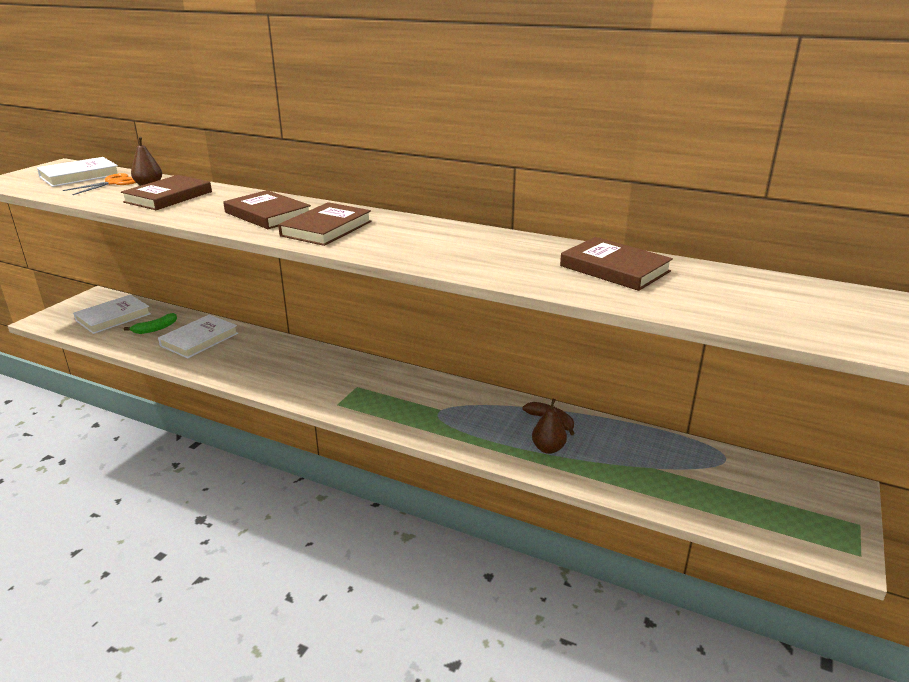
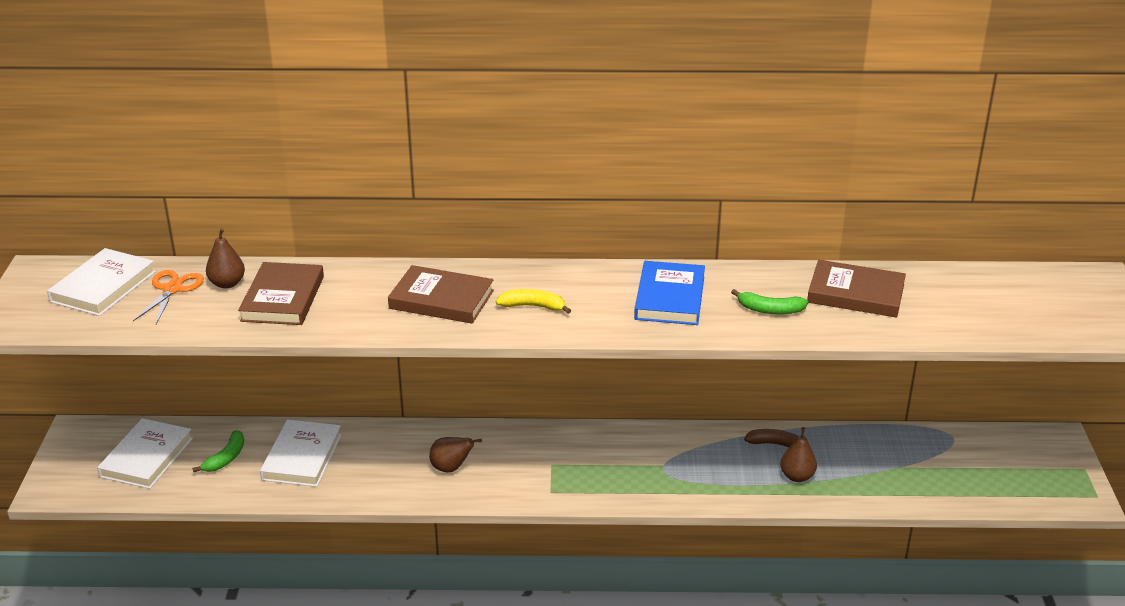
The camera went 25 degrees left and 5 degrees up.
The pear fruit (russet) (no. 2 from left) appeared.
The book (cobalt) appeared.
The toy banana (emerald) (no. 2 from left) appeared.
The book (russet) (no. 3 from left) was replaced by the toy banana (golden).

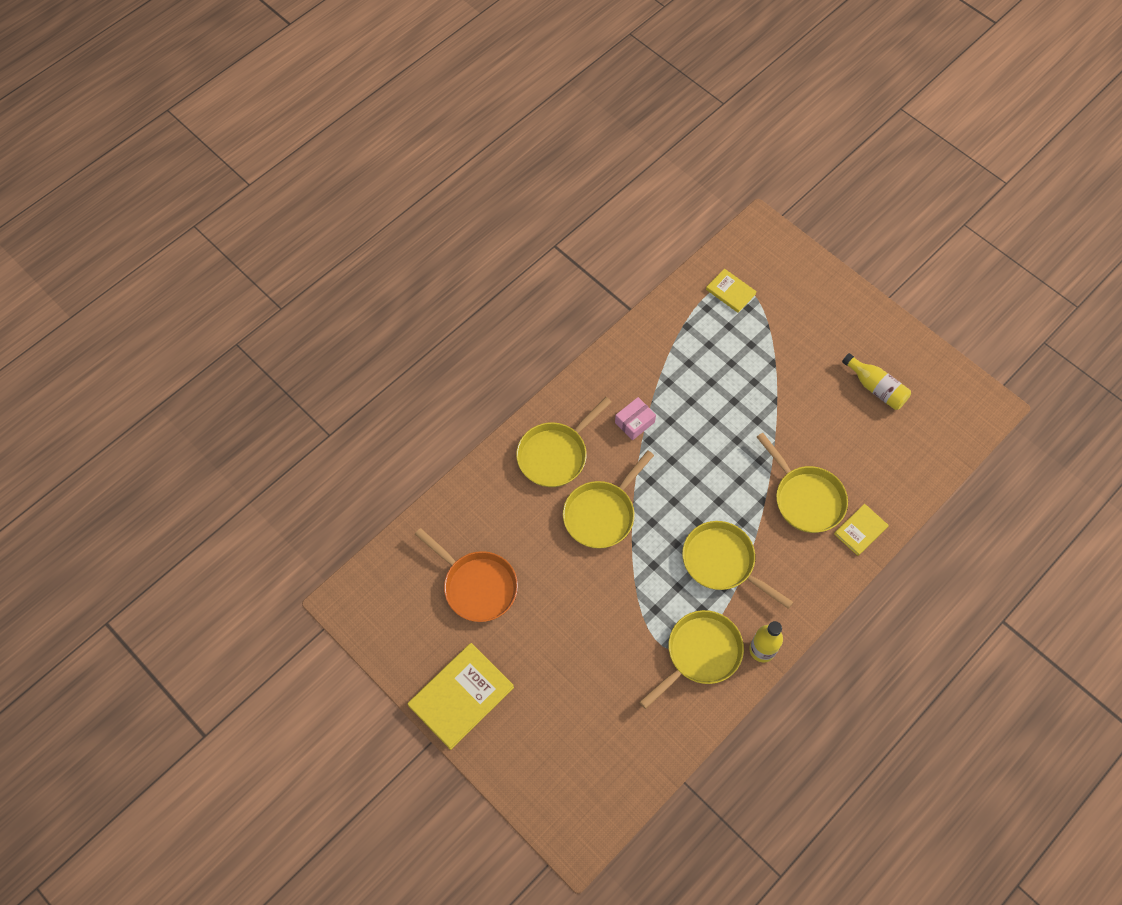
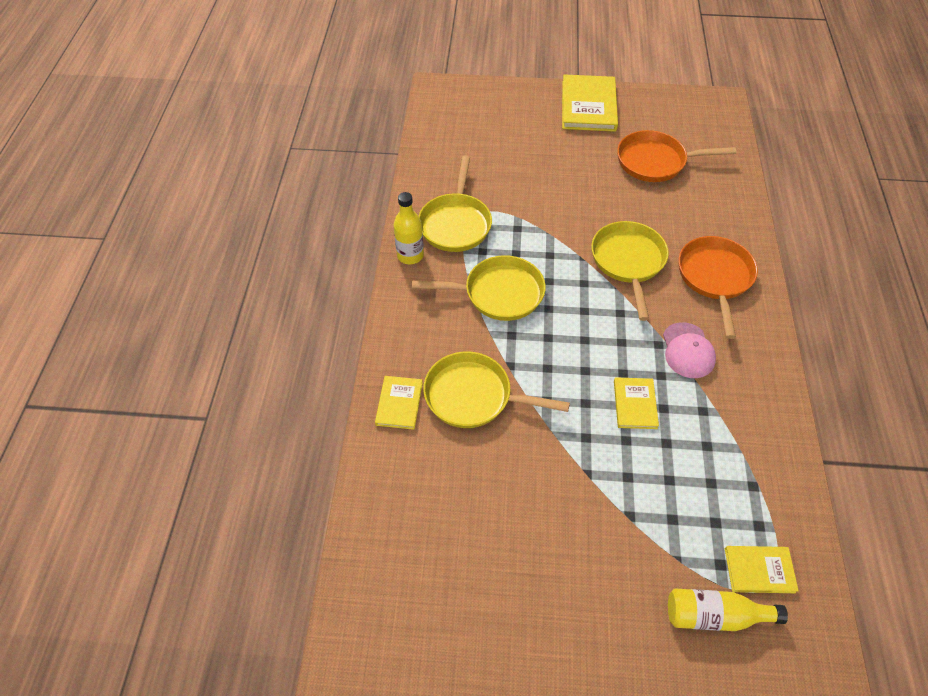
The camera went 140 degrees right and 10 degrees down.
The book (golden) (no. 3 from left) appeared.
The bottle (golden) (no. 2 from left) moved.
The box (rose-pink) was replaced by the peaked cap (rose-pink).
The frying pan (golden) (no. 1 from left) became the frying pan (orange-coloured) (no. 2 from left).

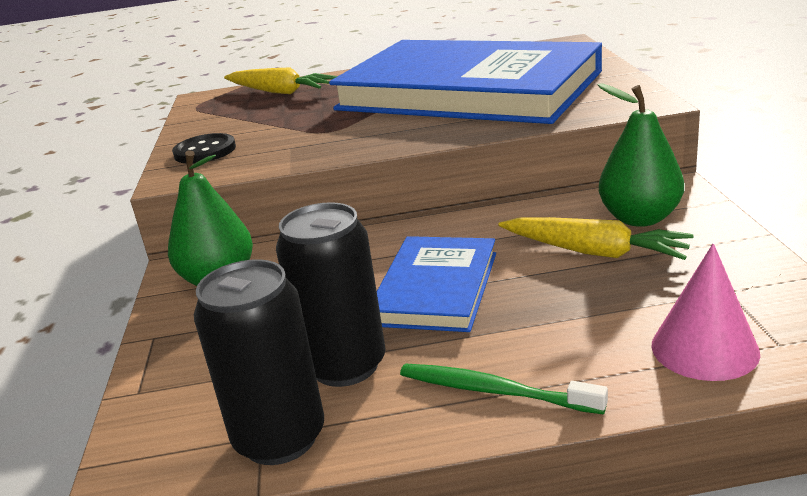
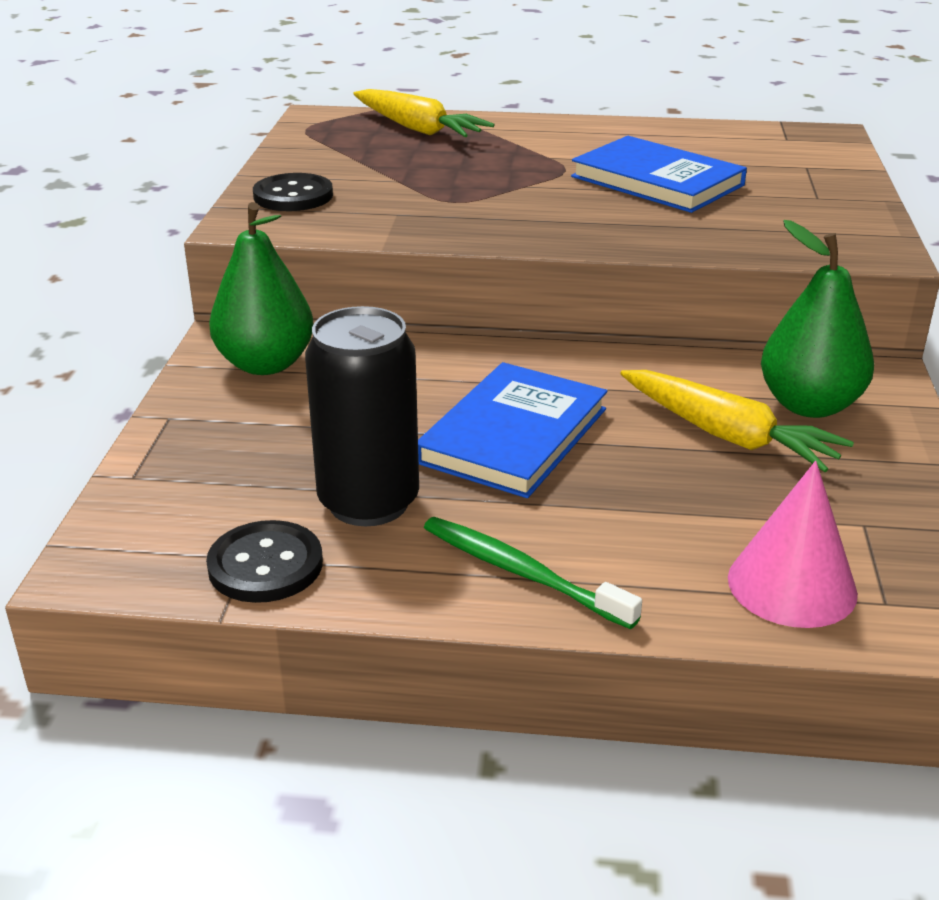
The camera went 10 degrees right and 5 degrees up.
The can (ebony) (no. 1 from left) was replaced by the sewing button (ebony) (no. 1 from left).
The book (cobalt) (no. 2 from left) changed to 0.46 times the size.

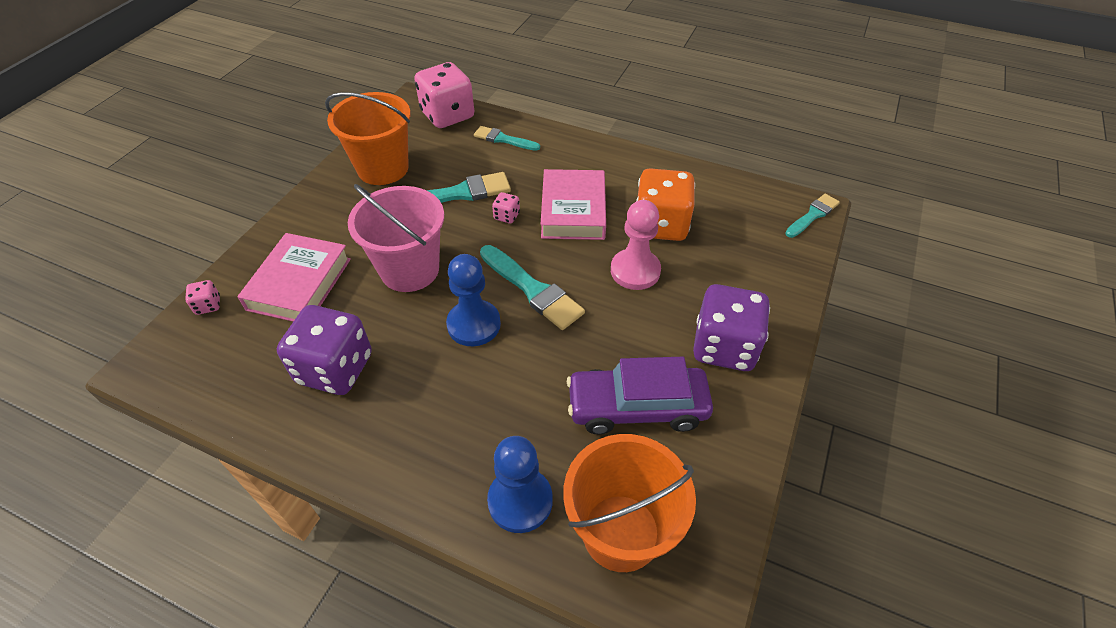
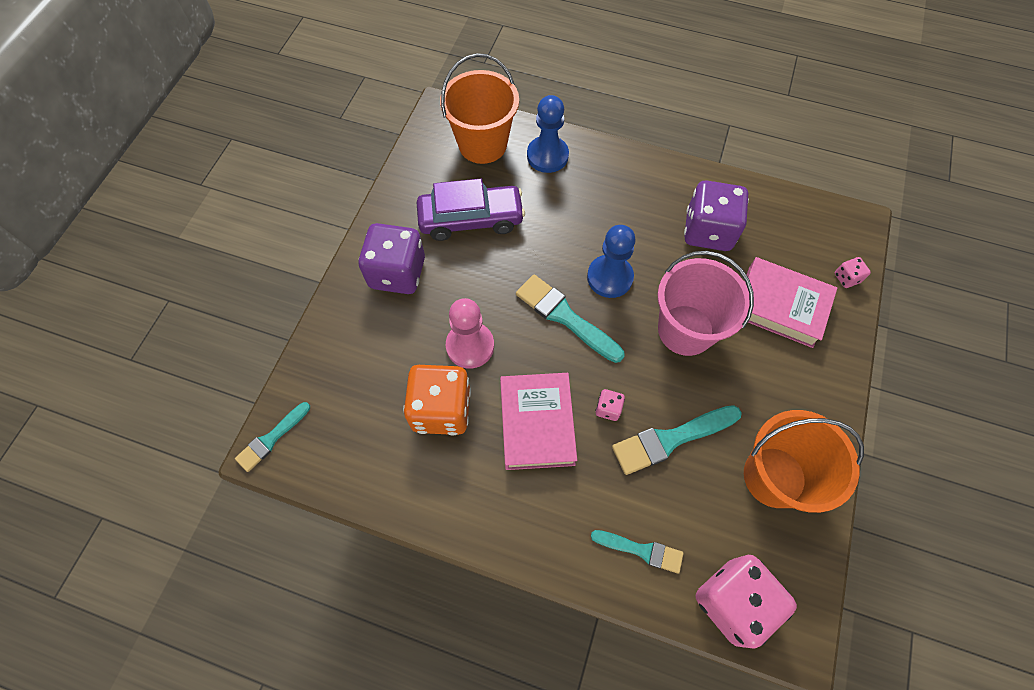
The camera went 175 degrees right and 15 degrees up.
The book (rose-pink) (no. 1 from left in the first image) turned 75 degrees counterclockwise.

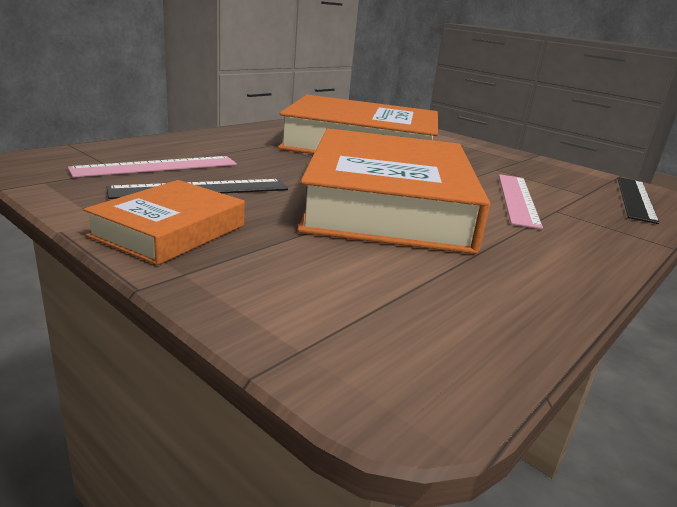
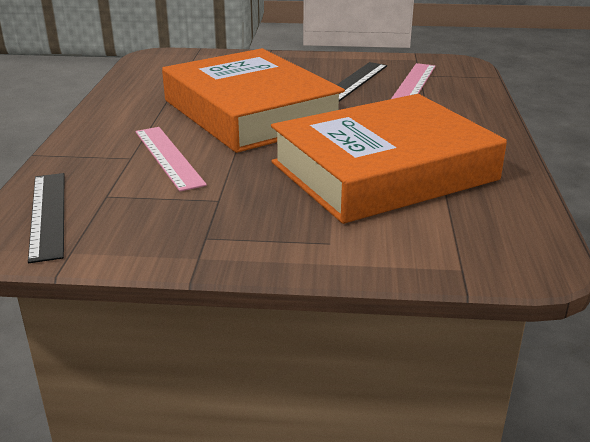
The camera went 145 degrees right and 5 degrees up.
The book (orange-coloured) (no. 1 from left) disappeared.

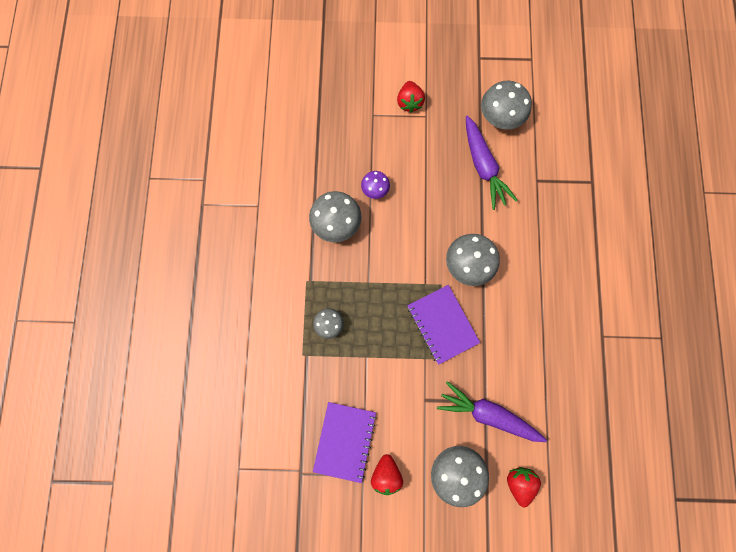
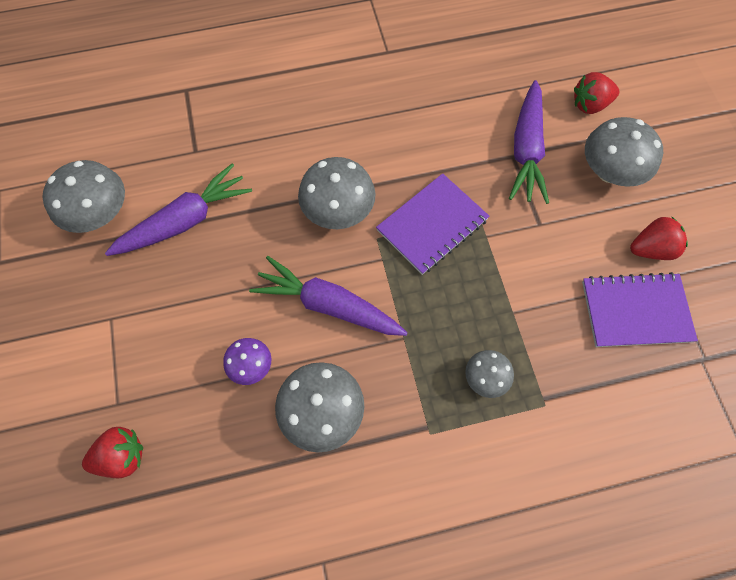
The camera went 105 degrees left and 10 degrees down.
The carrot (violet) (no. 2 from left) appeared.
The toy strawberry (red) (no. 2 from left in the first image) moved.

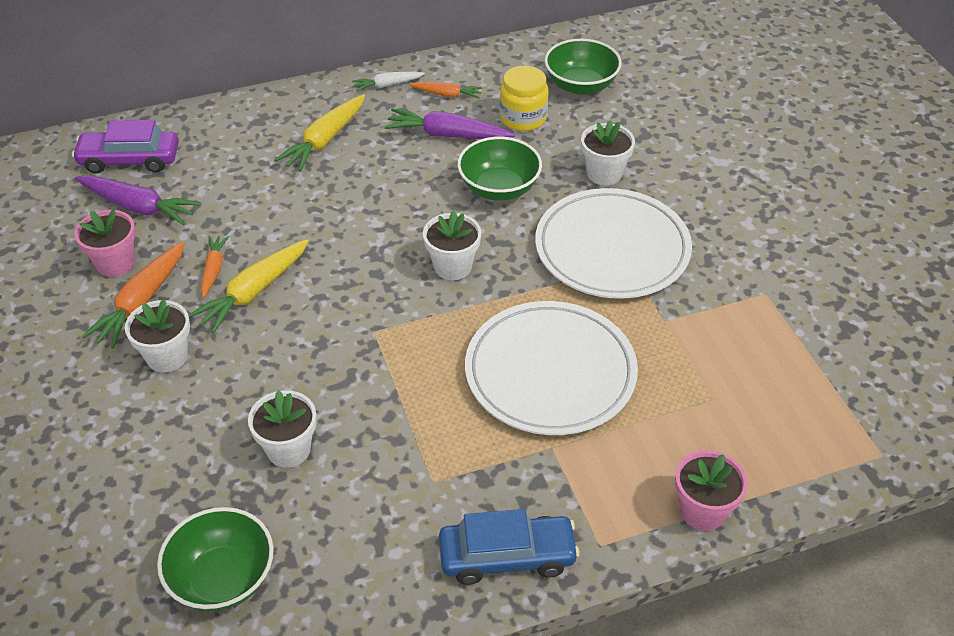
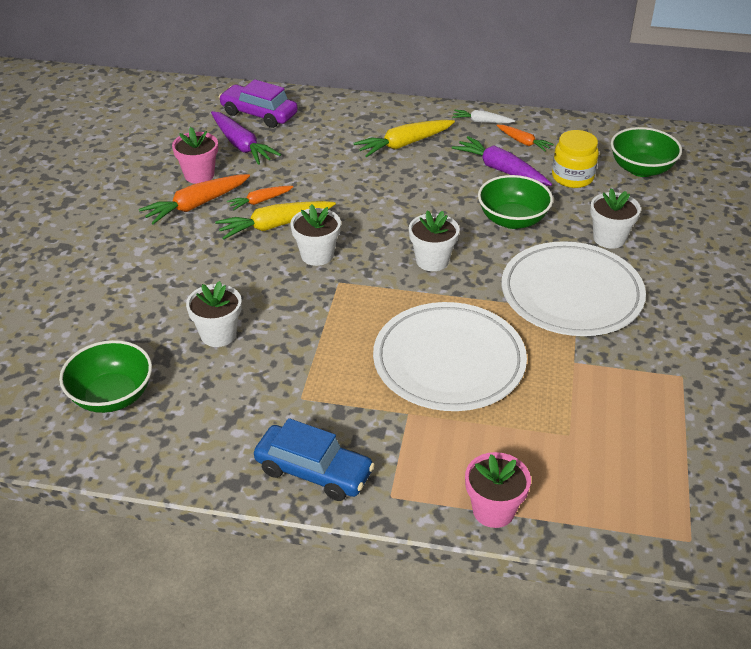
The camera went 30 degrees right and 5 degrees down.
The flower pot (snow-white) (no. 1 from left in the first image) moved.
The carrot (orange-coloured) (no. 2 from left) turned 150 degrees counterclockwise.

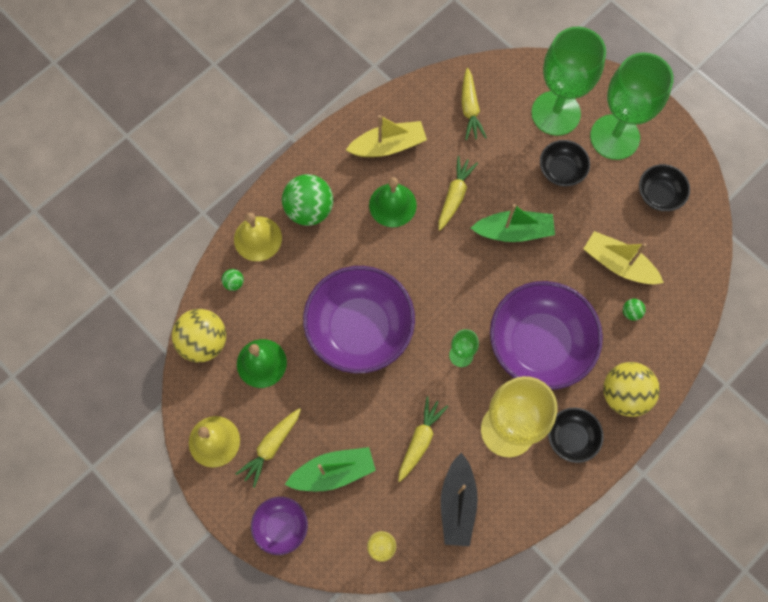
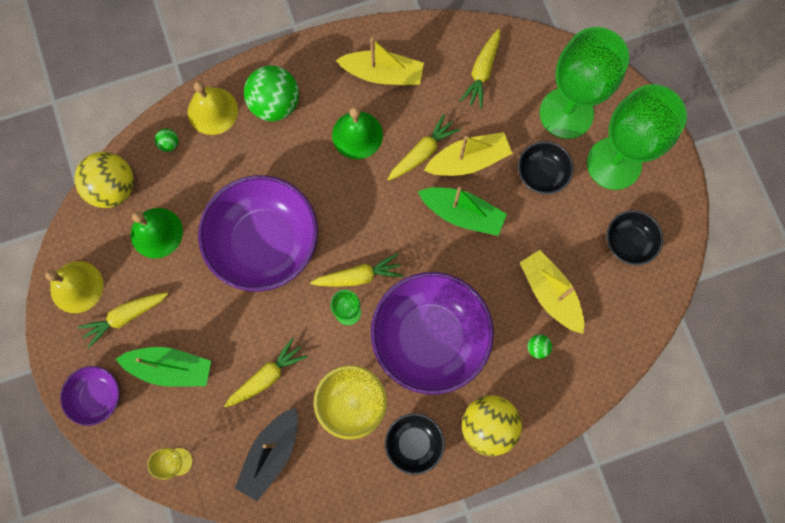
The camera went 25 degrees right and 5 degrees up.
The carrot (golden) (no. 3 from left) appeared.
The sailboat (golden) (no. 2 from left) appeared.

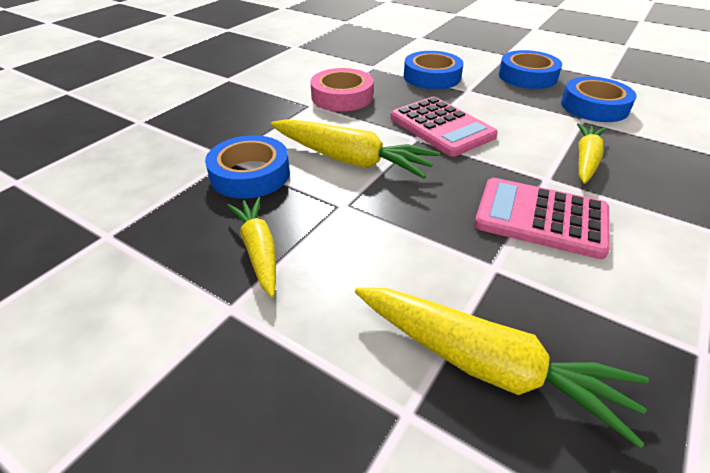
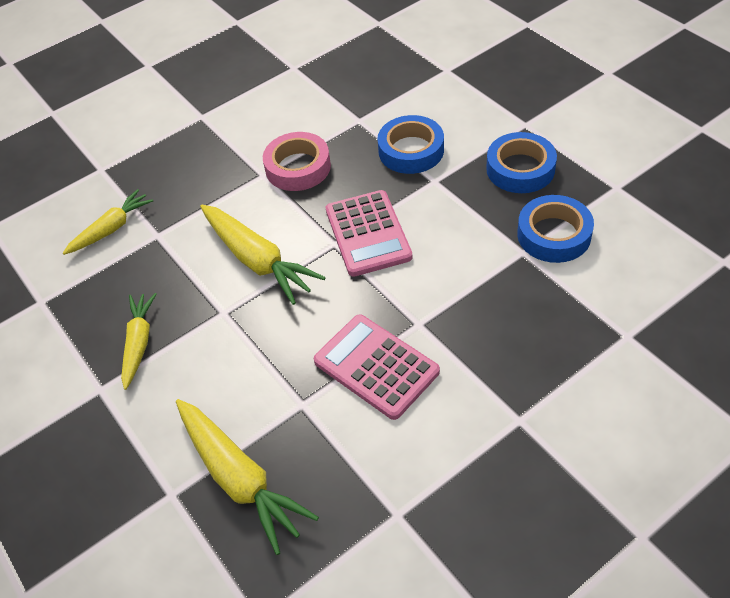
The camera went 25 degrees right and 10 degrees up.
The roll of tape (cobalt) (no. 1 from left) disappeared.
The carrot (golden) (no. 4 from left in the first image) moved.

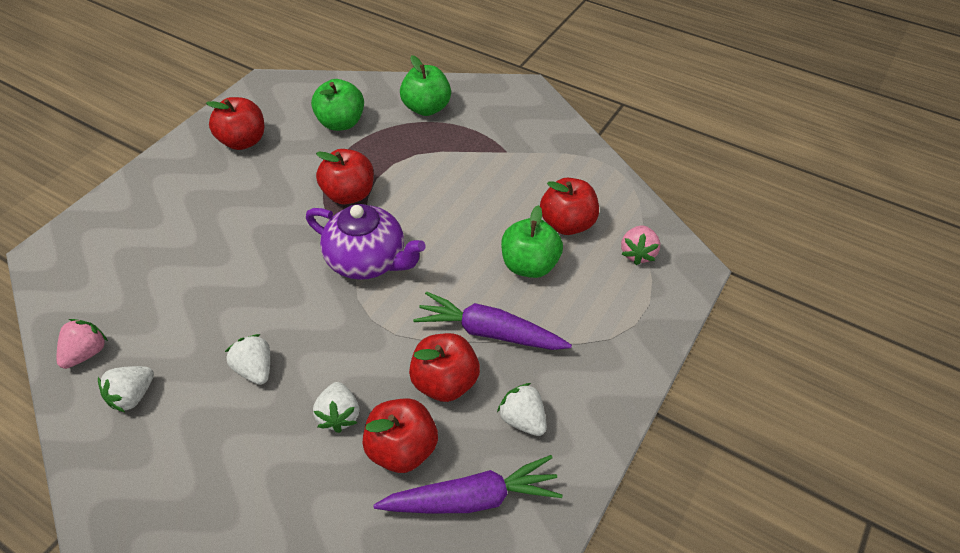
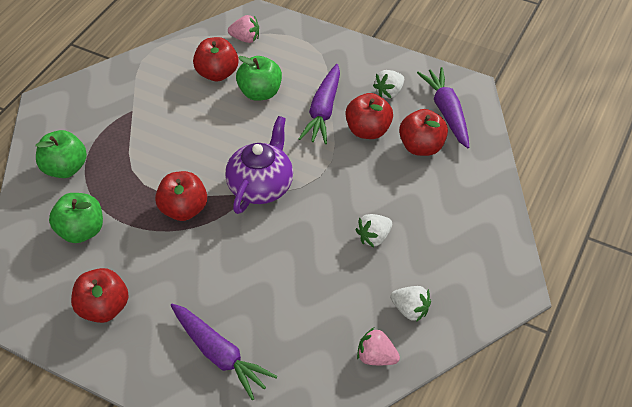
The camera went 95 degrees left and 0 degrees up.
The toy strawberry (snow-white) (no. 3 from left) disappeared.
The carrot (violet) (no. 1 from left) appeared.

